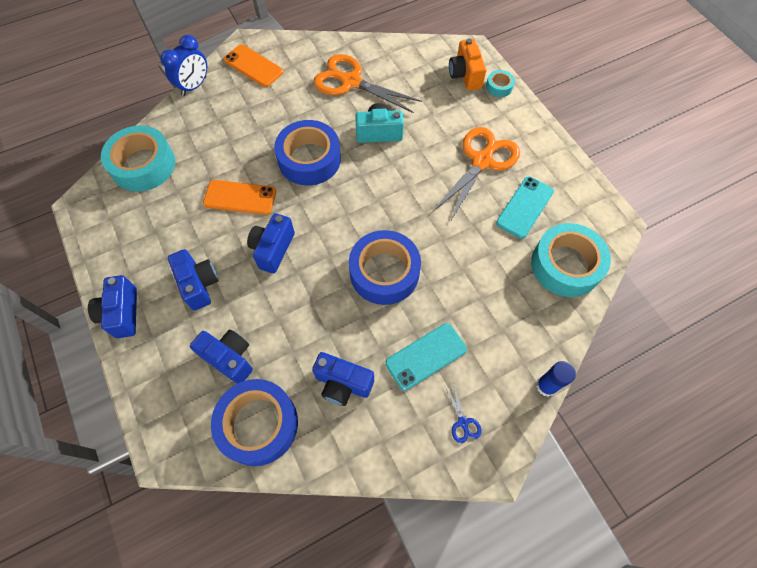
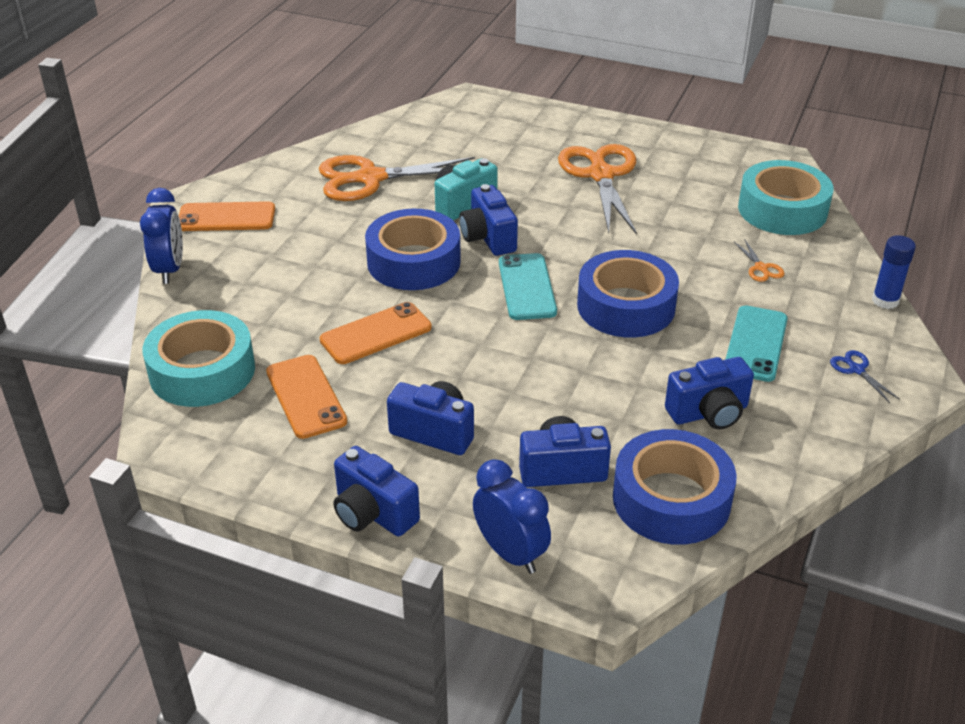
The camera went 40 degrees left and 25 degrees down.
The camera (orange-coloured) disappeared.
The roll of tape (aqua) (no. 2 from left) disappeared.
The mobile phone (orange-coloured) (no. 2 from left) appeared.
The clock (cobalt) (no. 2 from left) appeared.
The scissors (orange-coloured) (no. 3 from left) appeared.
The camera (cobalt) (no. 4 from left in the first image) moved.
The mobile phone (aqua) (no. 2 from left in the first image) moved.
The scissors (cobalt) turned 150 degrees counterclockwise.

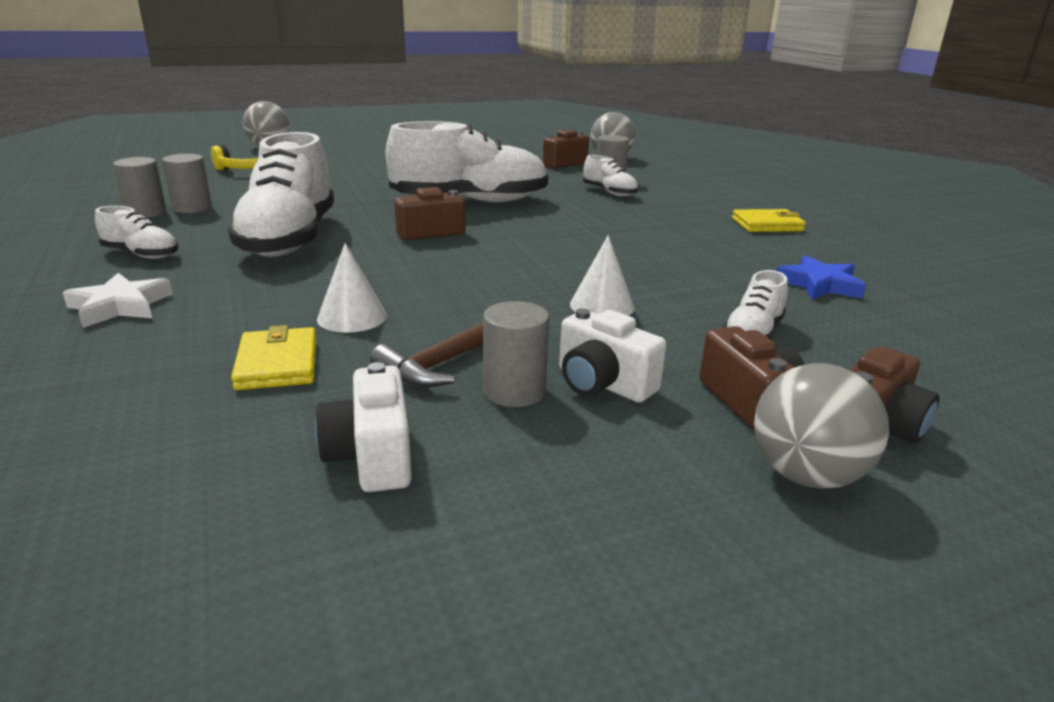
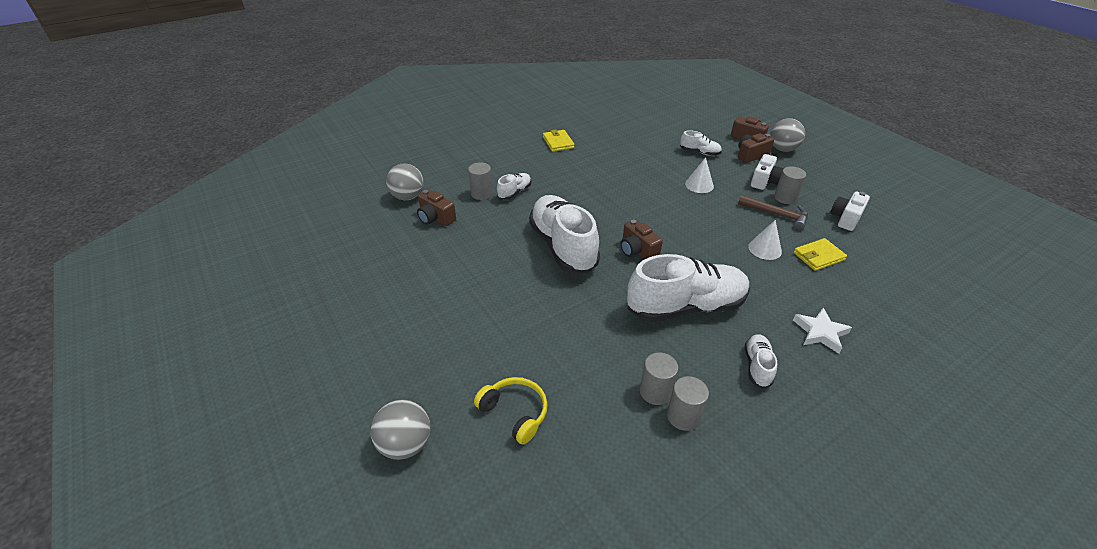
The camera went 100 degrees left and 15 degrees up.
The five-pointed star (cobalt) disappeared.
The camera (snow-white) (no. 1 from left in the first image) turned 150 degrees clockwise.

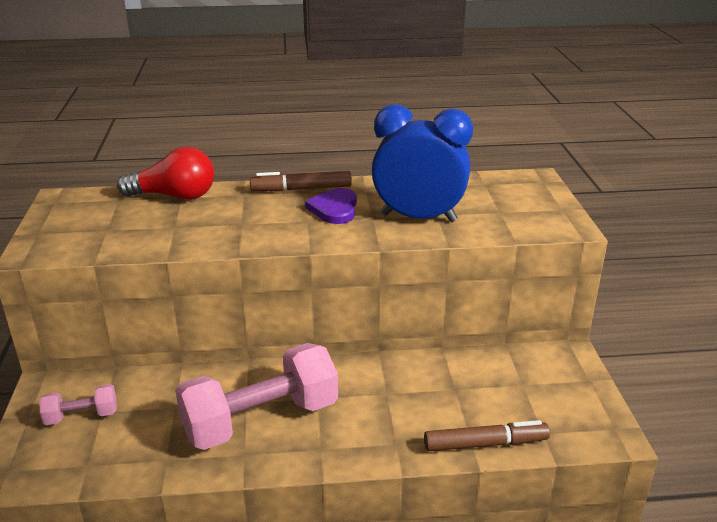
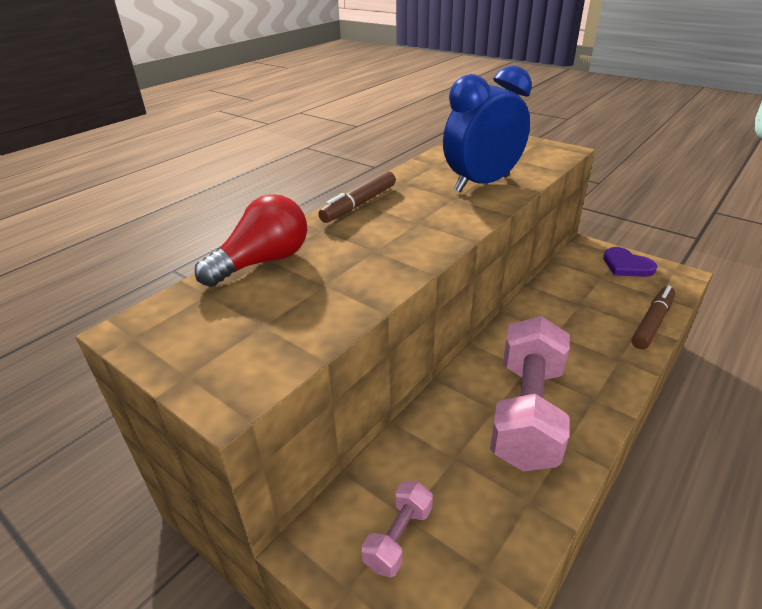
The camera went 45 degrees left and 5 degrees up.
The heart shape (violet) moved.

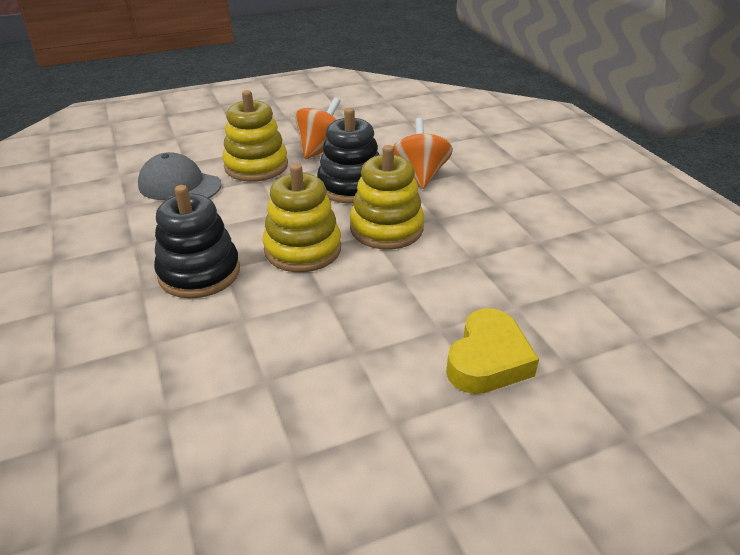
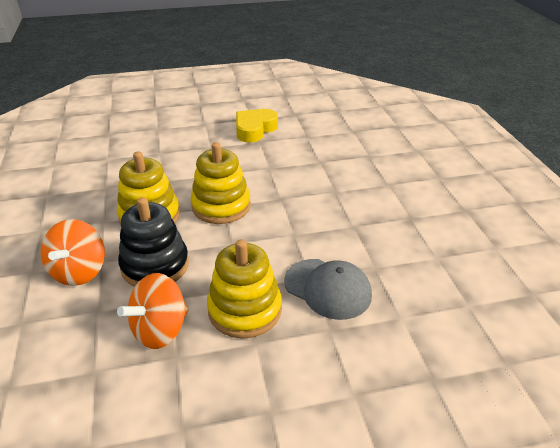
The camera went 170 degrees left and 0 degrees up.
The stacking toy (ebony) (no. 1 from left) disappeared.
The heart shape (golden) moved.

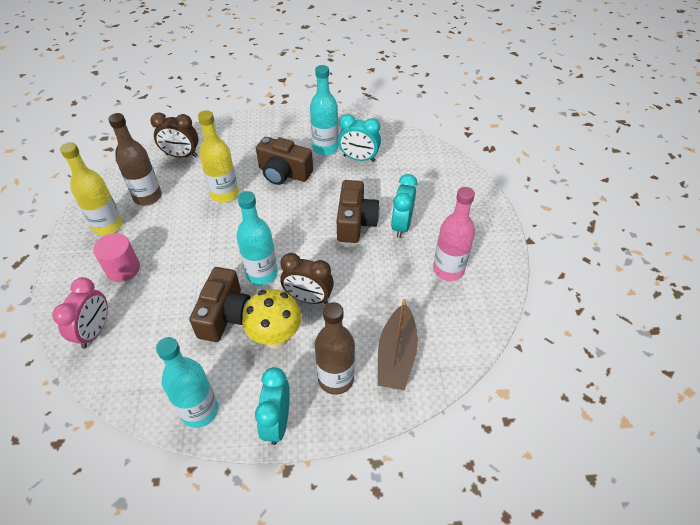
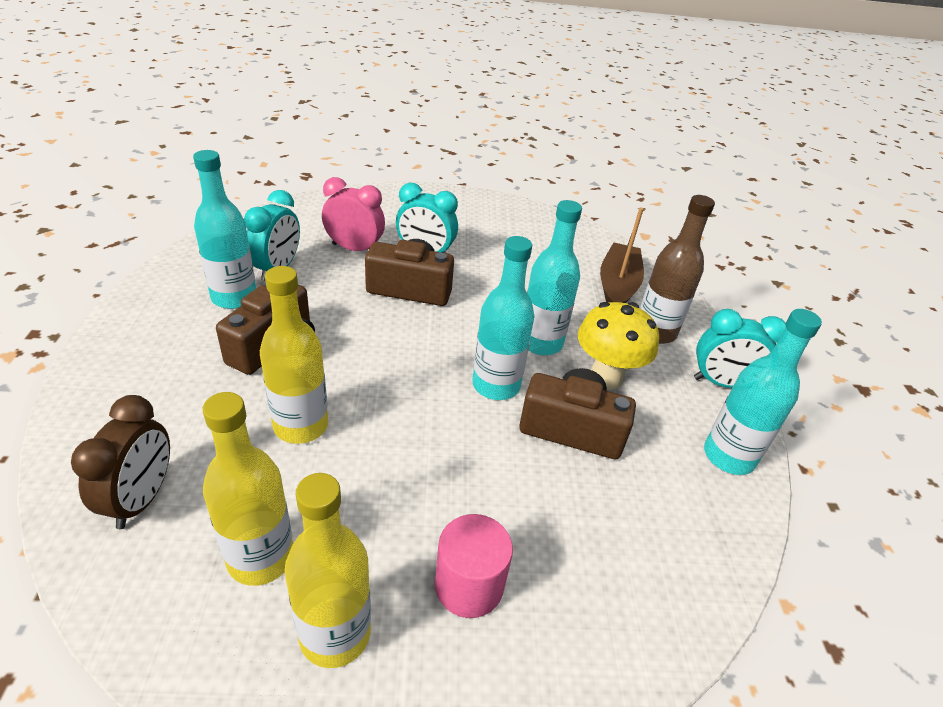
The camera went 90 degrees left and 10 degrees down.
The bottle (rose-pink) disappeared.
The clock (rose-pink) moved.
The clock (russet) (no. 2 from left) was replaced by the bottle (aqua) (no. 3 from left).
The bottle (russet) (no. 1 from left) became the bottle (golden) (no. 1 from left).
The sailboat (russet) turned 90 degrees counterclockwise.

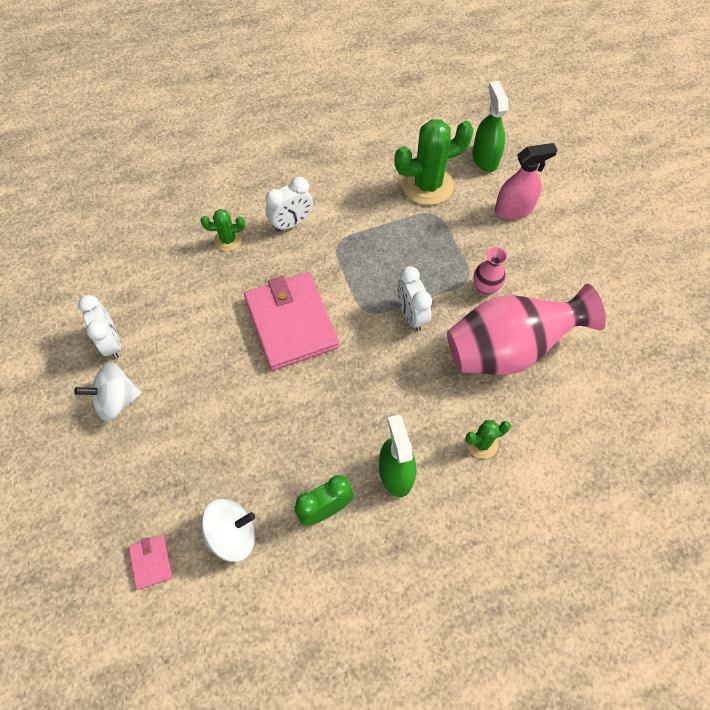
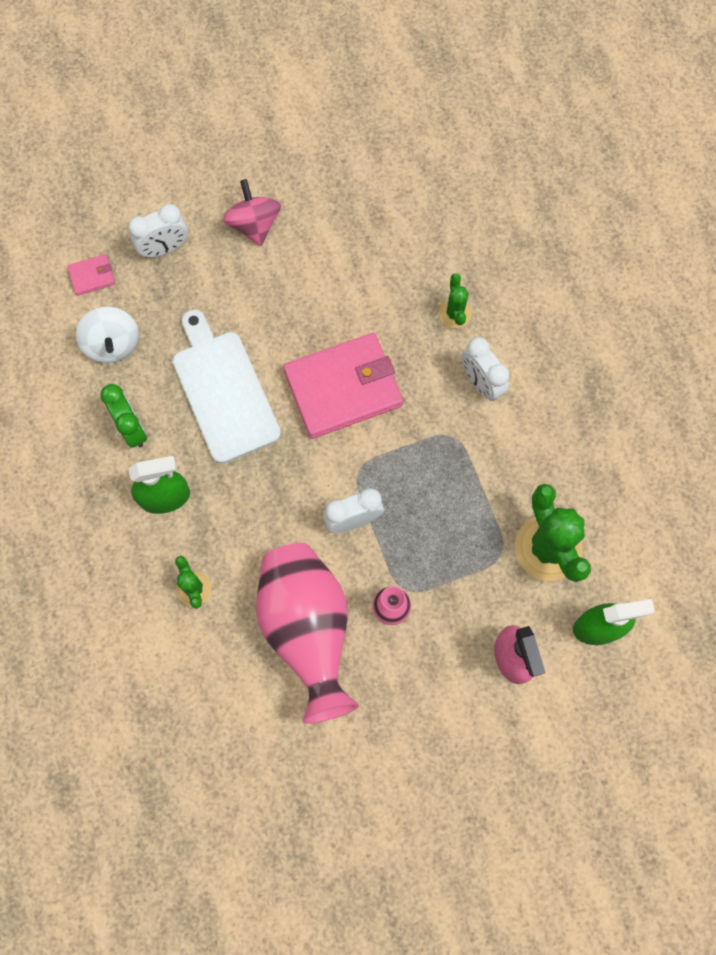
The camera went 90 degrees right and 10 degrees up.
The chopping board (snow-white) appeared.
The clock (snow-white) (no. 1 from left) moved.
The spinning top (snow-white) (no. 1 from left) became the spinning top (rose-pink).

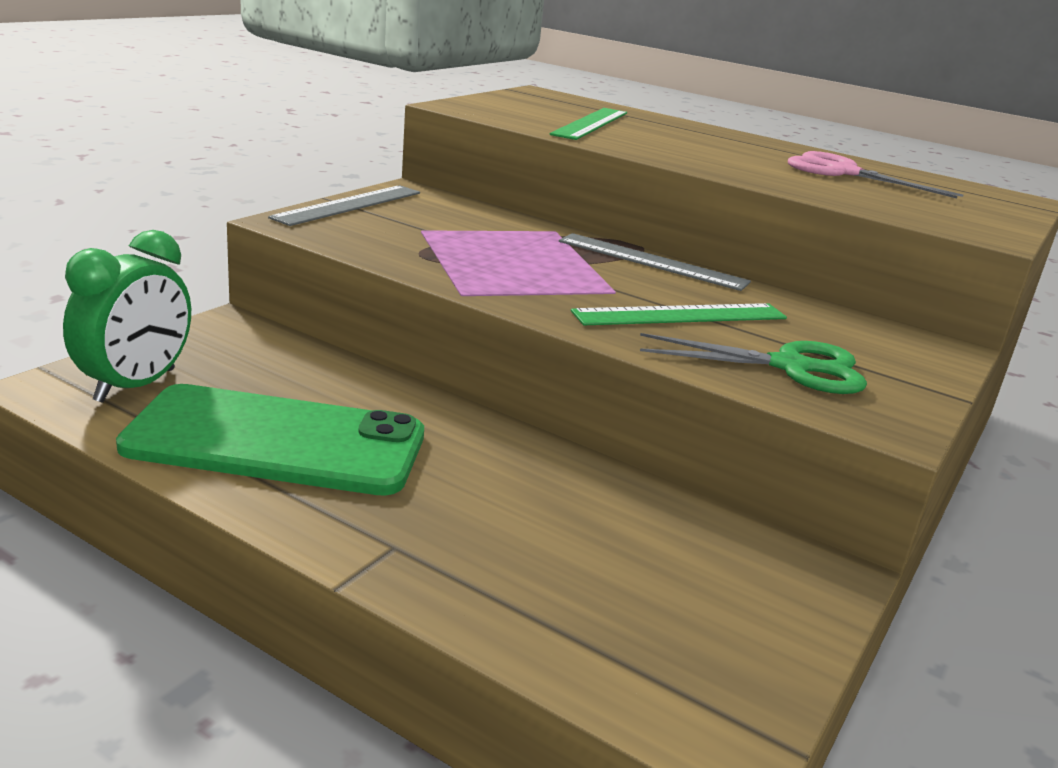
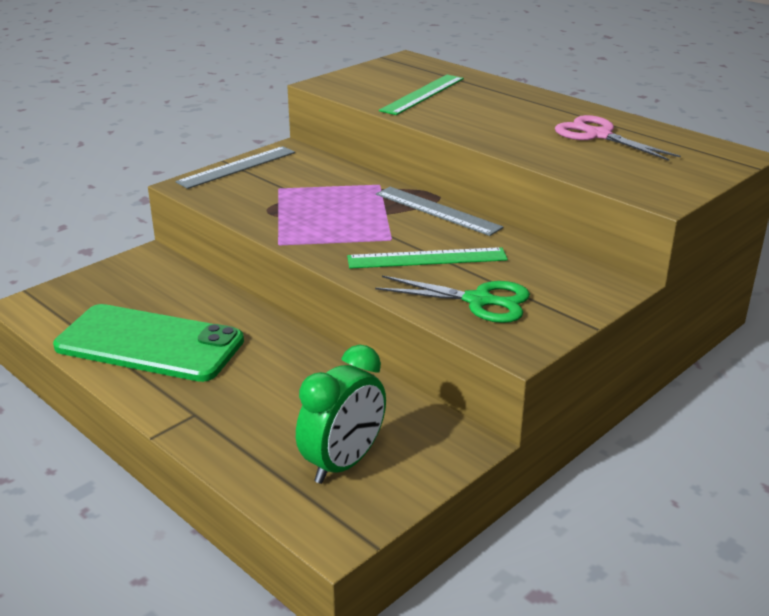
The camera went 15 degrees right and 5 degrees up.
The clock (emerald) moved.

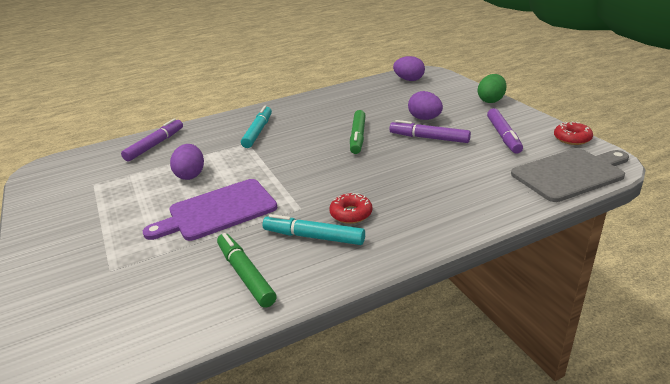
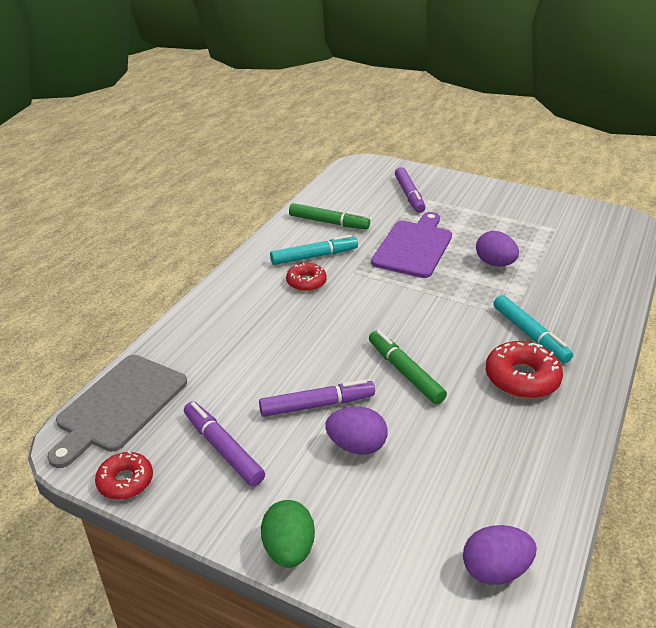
The camera went 140 degrees right and 5 degrees up.
The doughnut (red) (no. 3 from left) appeared.
The felt pen (violet) (no. 1 from left in the first image) moved.

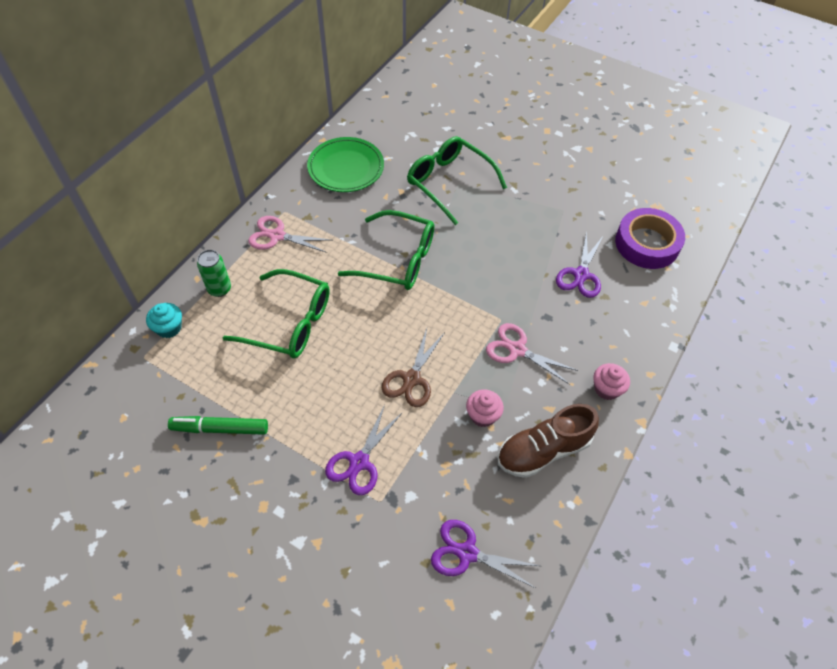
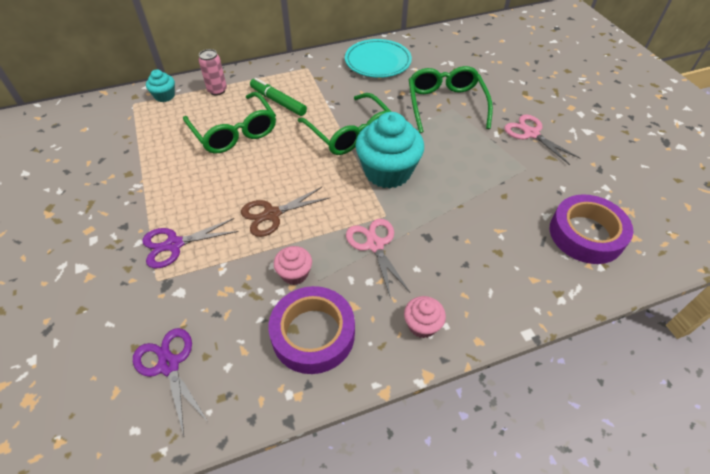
The camera went 40 degrees right and 5 degrees down.
The scissors (violet) (no. 3 from left) disappeared.
The cupcake (aqua) (no. 2 from left) appeared.
The felt pen (emerald) moved.
The scissors (rose-pink) (no. 1 from left in the first image) moved.
The sneaker (russet) was replaced by the roll of tape (violet) (no. 1 from left).
The can (emerald) became the can (rose-pink).
The flat dish (emerald) became the flat dish (aqua).

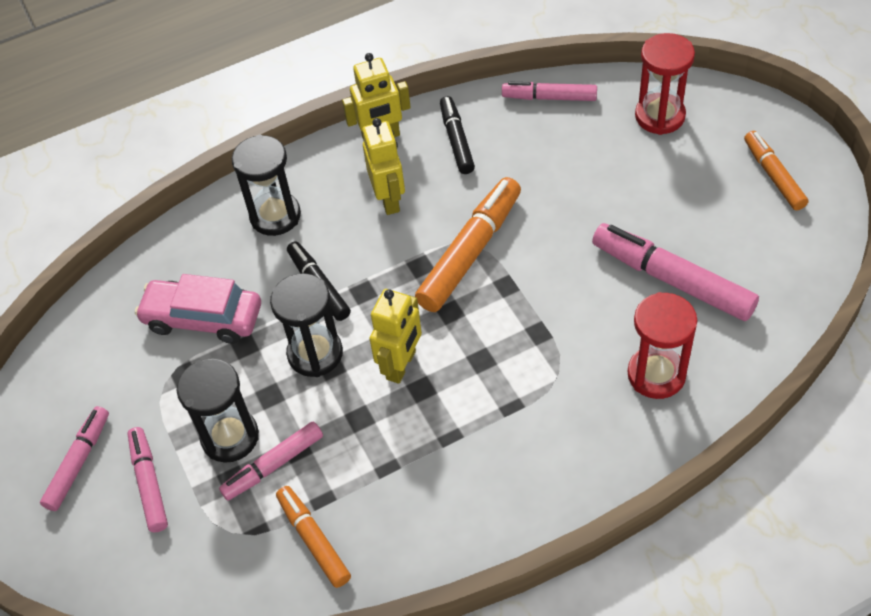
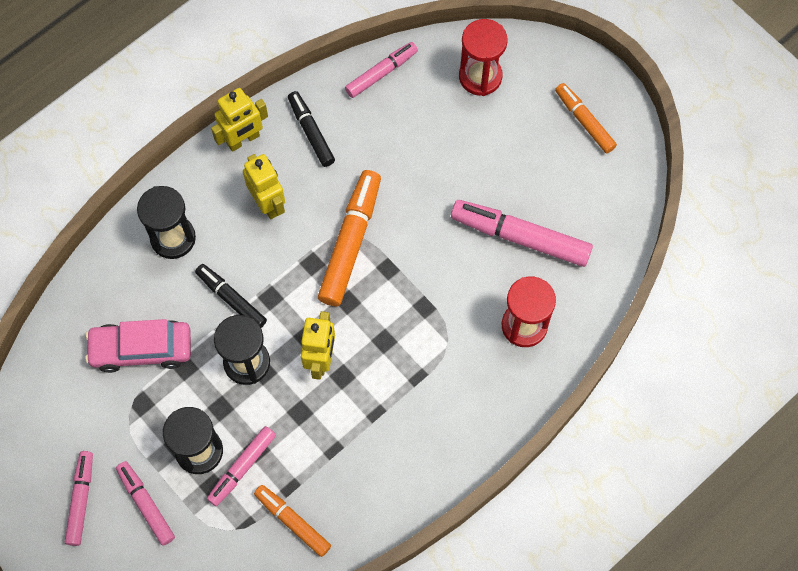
The camera went 20 degrees left and 15 degrees up.
The felt pen (rose-pink) (no. 4 from left) turned 150 degrees clockwise.

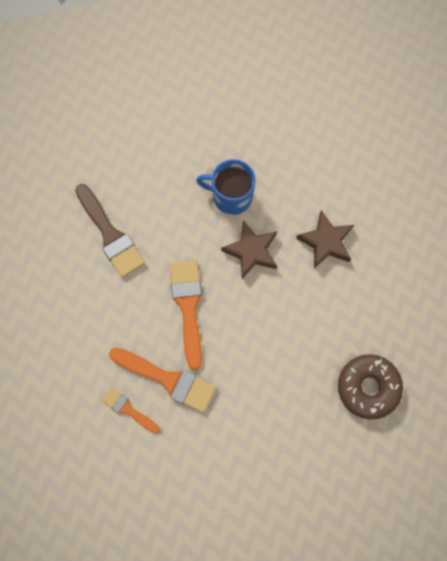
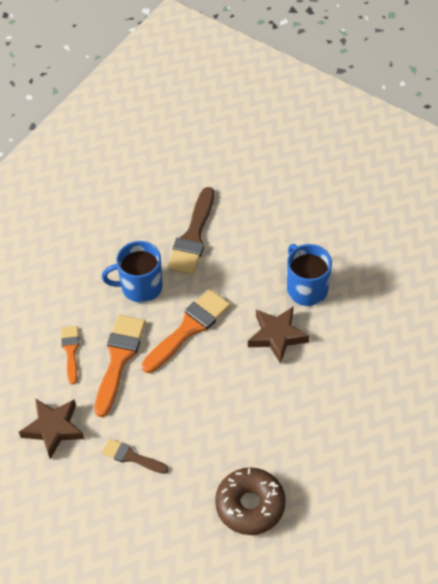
The camera went 50 degrees right and 20 degrees down.
The tea mug (cobalt) (no. 1 from left) appeared.
The paintbrush (russet) (no. 1 from left) appeared.
The five-pointed star (russet) (no. 2 from left in the first image) moved.
The paintbrush (orange-coloured) (no. 2 from left) turned 150 degrees counterclockwise.

